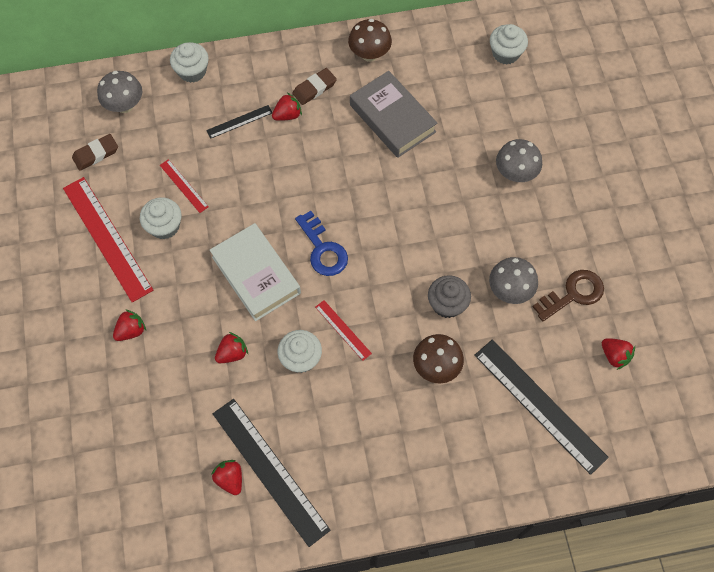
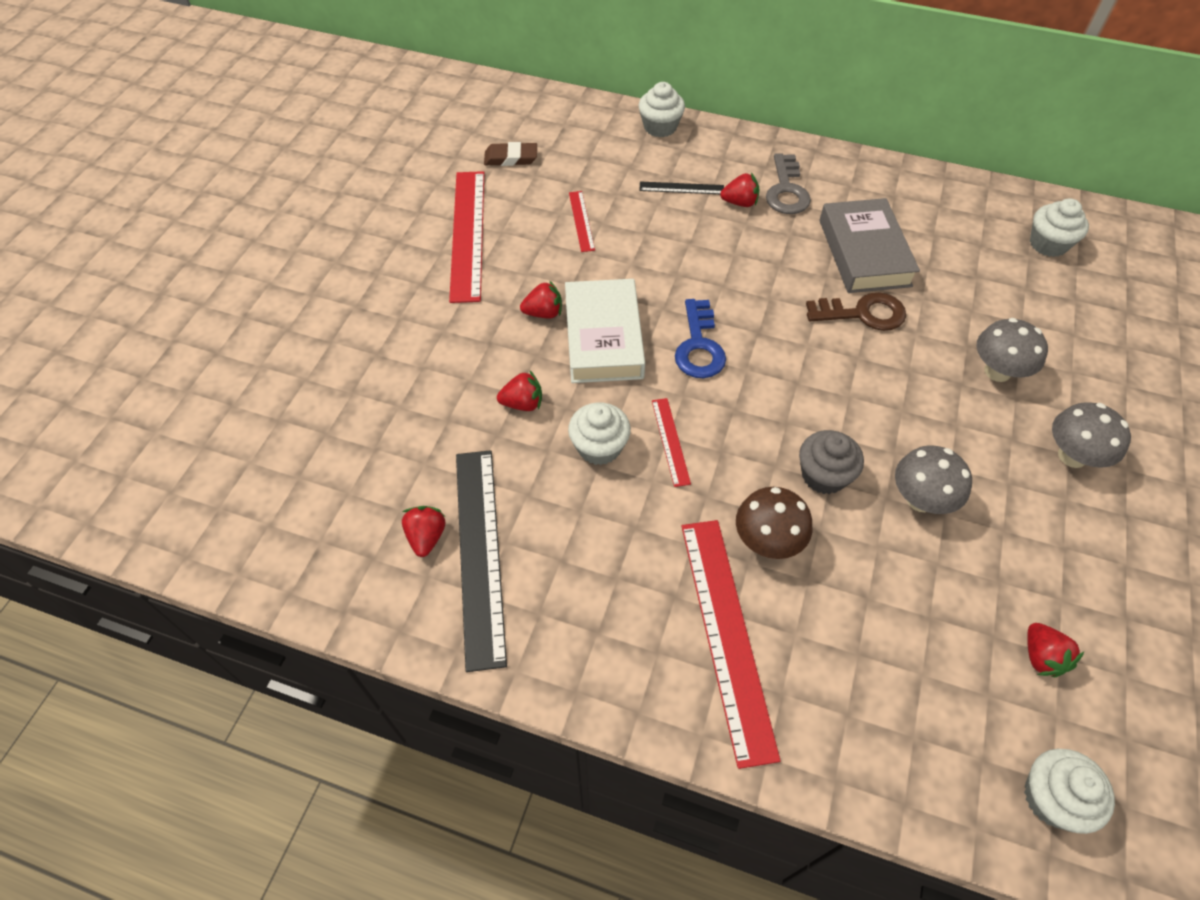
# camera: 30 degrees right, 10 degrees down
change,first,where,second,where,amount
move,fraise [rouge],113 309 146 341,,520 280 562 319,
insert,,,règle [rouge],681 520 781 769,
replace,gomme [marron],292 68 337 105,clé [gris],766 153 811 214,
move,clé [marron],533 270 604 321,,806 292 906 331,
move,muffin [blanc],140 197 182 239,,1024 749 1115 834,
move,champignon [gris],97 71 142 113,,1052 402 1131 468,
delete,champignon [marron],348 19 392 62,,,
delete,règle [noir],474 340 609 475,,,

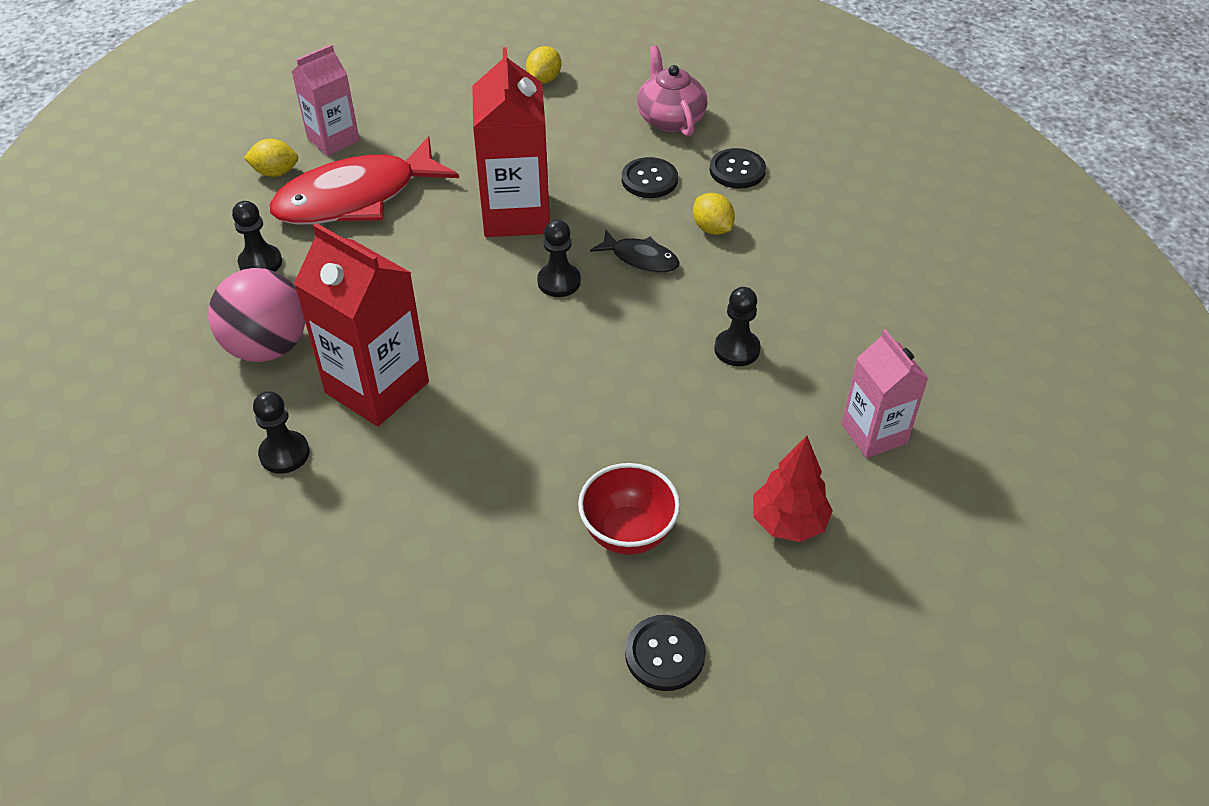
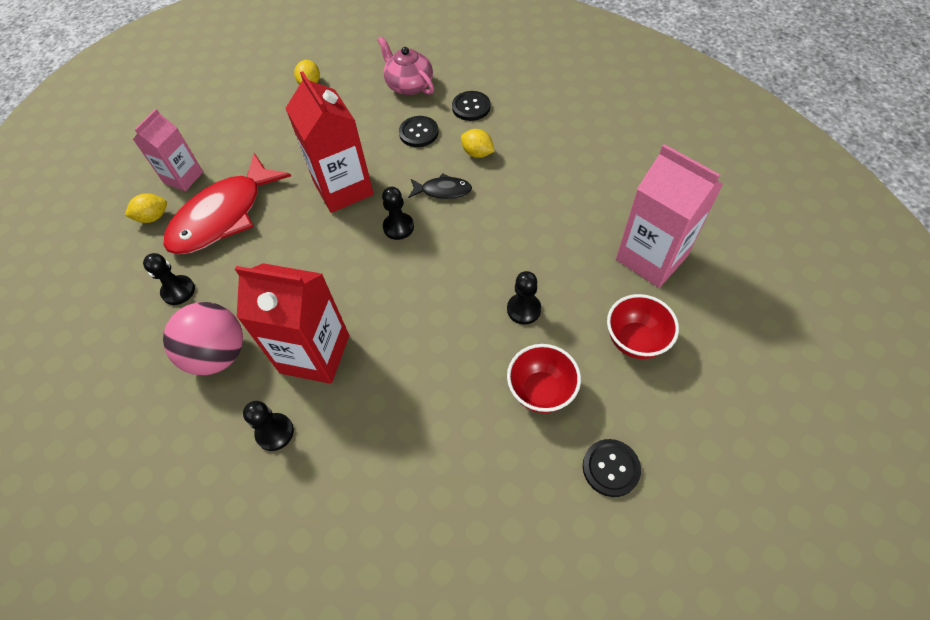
# camera: 20 degrees left, 10 degrees up
change,first,where,second,where,amount
move,pion [noir],714 287 761 366,,507 271 541 325,
replace,arbre [rouge],753 436 833 542,bol [rouge],607 294 679 359,
resize,brique de lait [rose],841 329 928 458,,616 144 723 288,x1.59

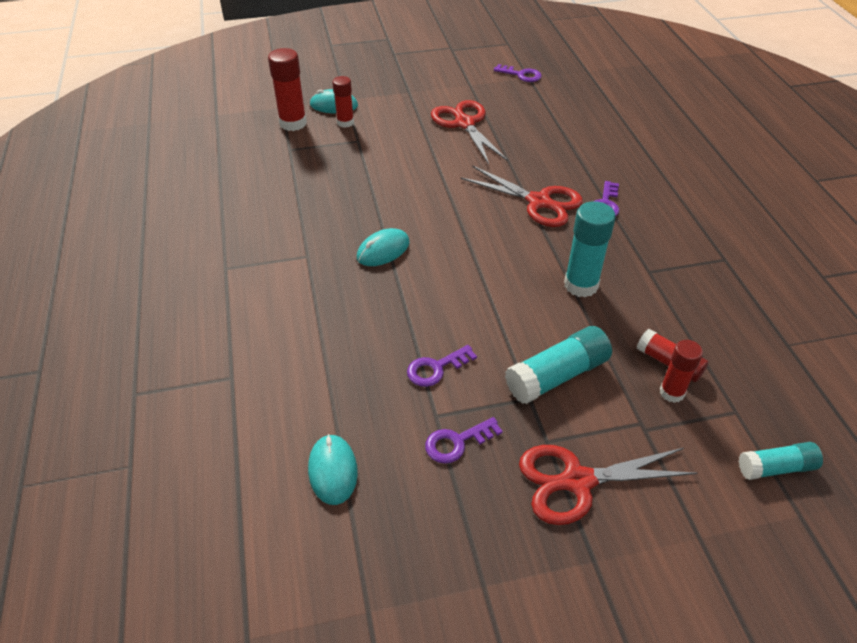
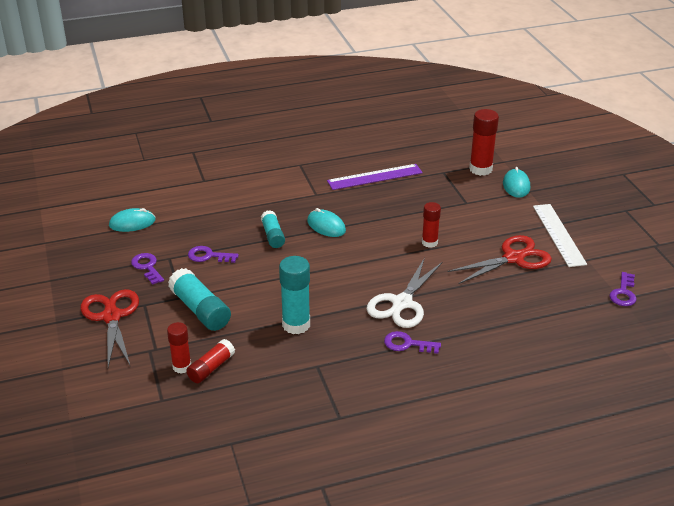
# camera: 85 degrees right, 10 degrees down
change,first,where,second,where,amount
rotate,clé [violet],407 345 477 387,,188 246 239 263,45 degrees counterclockwise
move,bâton de colle [turquoise],738 442 823 480,,261 210 285 248,
insert,,,règle [violet],327 164 423 190,
recolor,ciseaux [rouge],461 165 583 227,ciseaux [blanc],366 257 443 328,
move,bâton de colle [rouge],332 76 354 128,,422 202 441 248,
insert,,,règle [blanc],533 204 587 267,

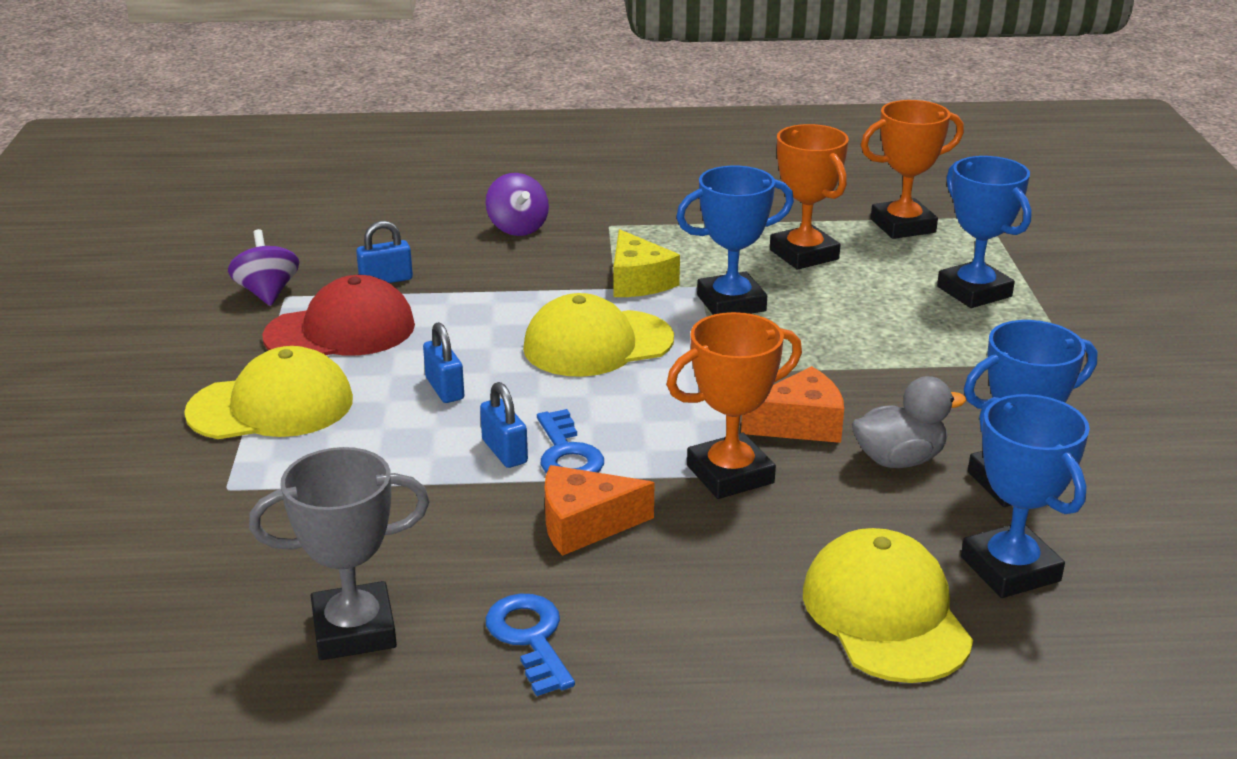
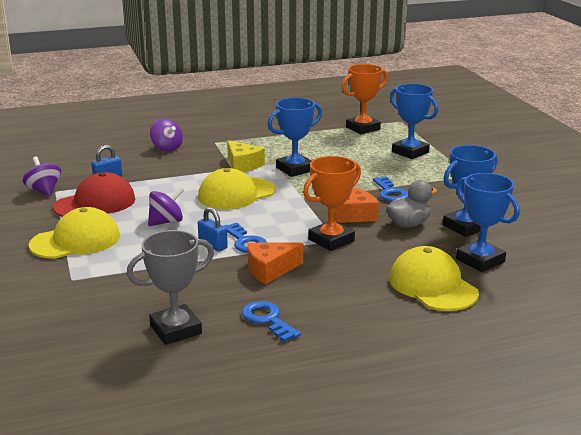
# camera: 15 degrees left, 5 degrees down
change,first,where,second,where,amount
replace,cadenas [bleu],423 322 464 403,toupie [violet],148 187 184 226,
insert,,,clé [bleu],373 177 409 202,
delete,trophée [orange],770 124 849 270,,,

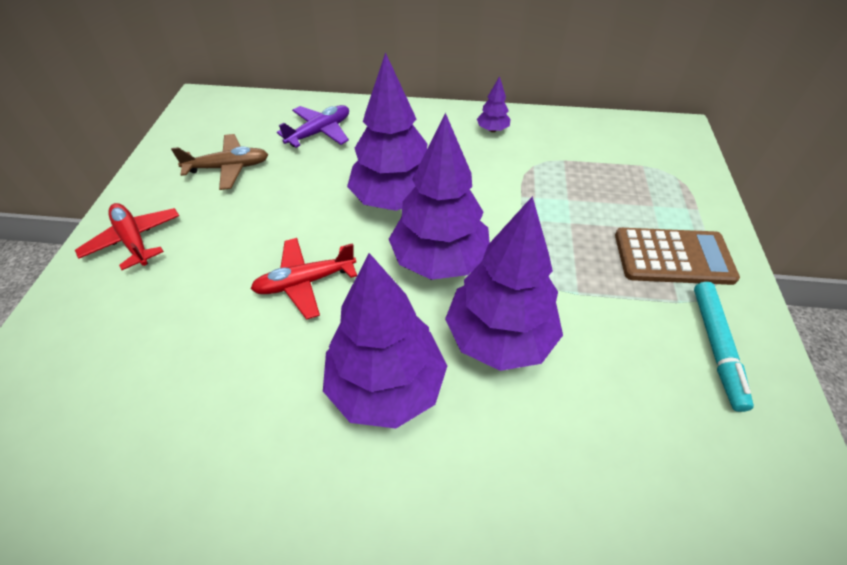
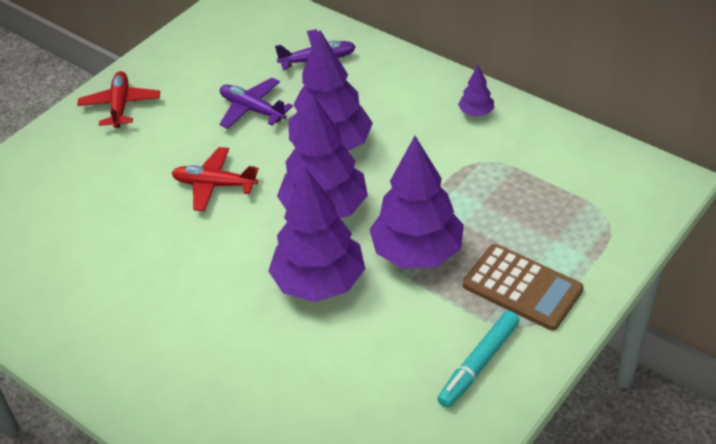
# camera: 35 degrees right, 5 degrees down
change,first,where,second,where,amount
insert,,,avion [violet],219 78 293 129,
move,arbre [violet],323 253 447 429,,369 136 464 269,
delete,avion [marron],171 134 268 190,,,

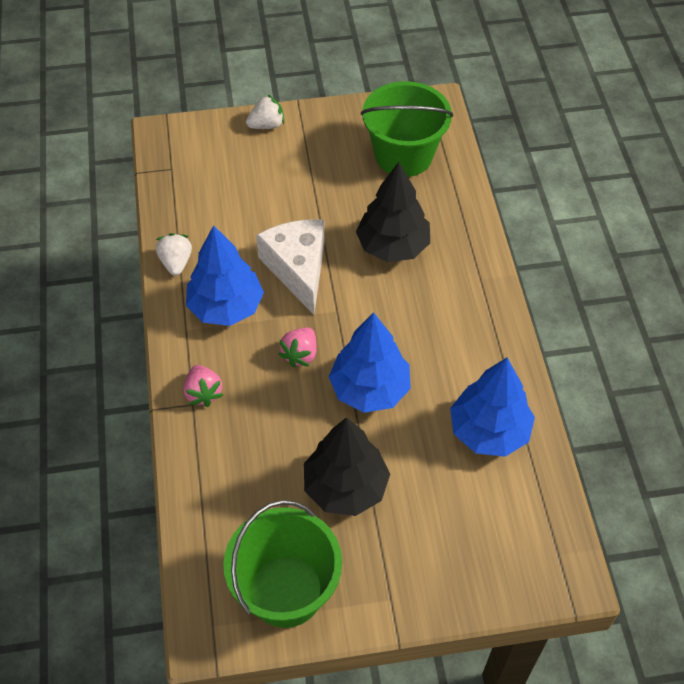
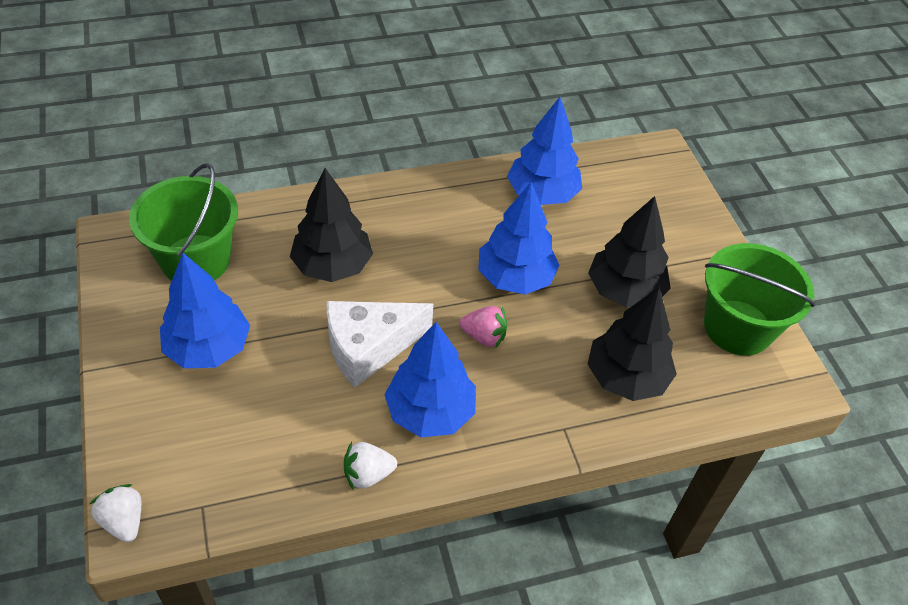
# camera: 100 degrees left, 5 degrees down
change,first,where,second,where,amount
move,fraise [blanc],246 95 284 129,,90 484 141 542,
insert,,,arbre [bleu],160 253 250 368,
insert,,,arbre [noir],587 287 677 401,
delete,fraise [rose],183 365 223 407,,,

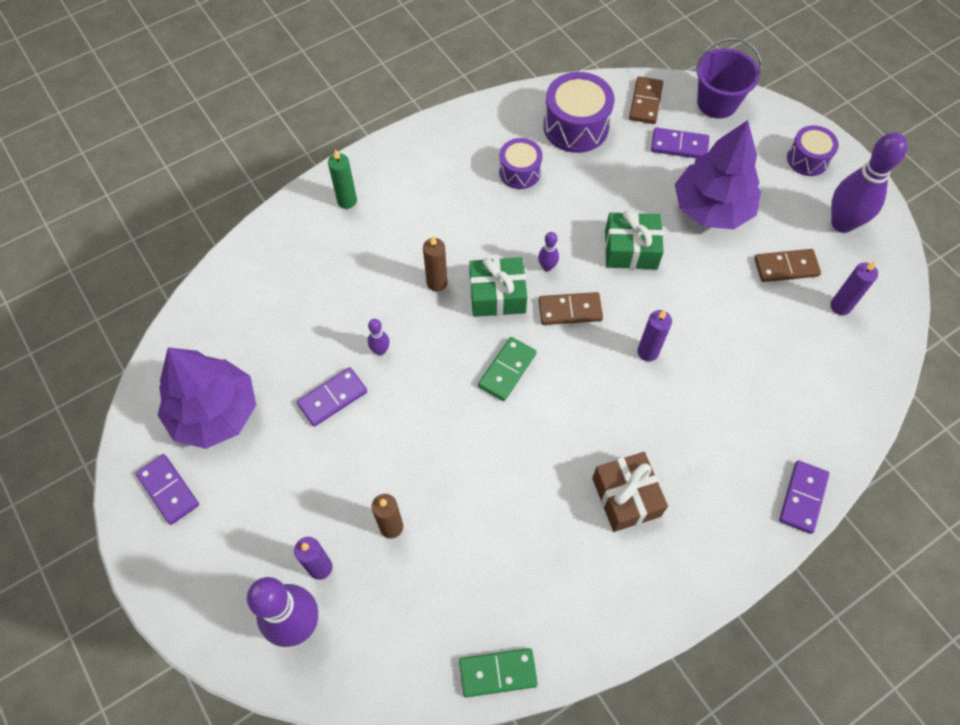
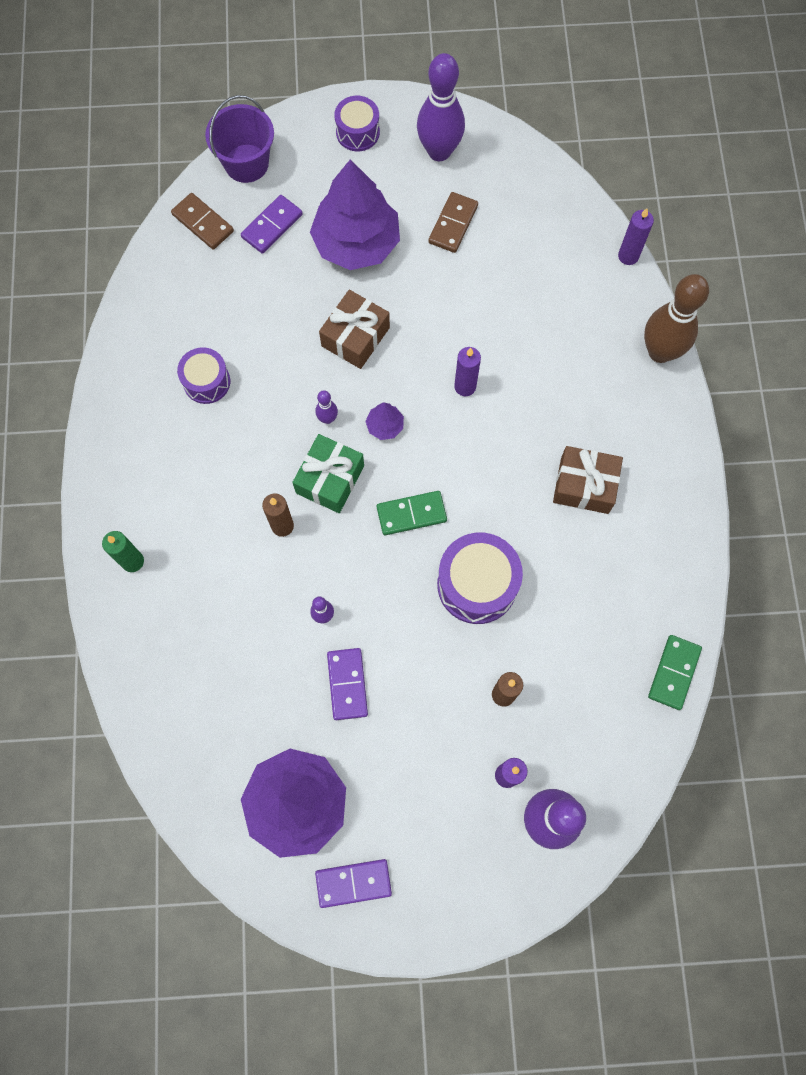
# camera: 60 degrees left, 10 degrees up
change,first,where,second,where,amount
recolor,cadeau [vert],605 210 664 269,cadeau [marron],319 290 390 369,
replace,domino [marron],539 292 603 325,arbre [violet],365 402 404 440,
rotate,domino [vert],478 337 537 401,,376 491 447 535,75 degrees counterclockwise
move,tambour [violet],543 72 614 153,,437 532 523 624,
move,bougie [violet],831 261 878 315,,618 208 654 265,
replace,domino [violet],779 460 830 534,quille [marron],644 274 709 363,

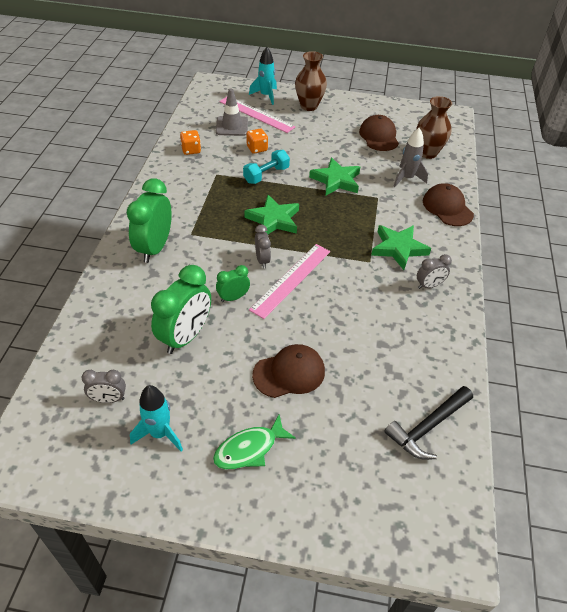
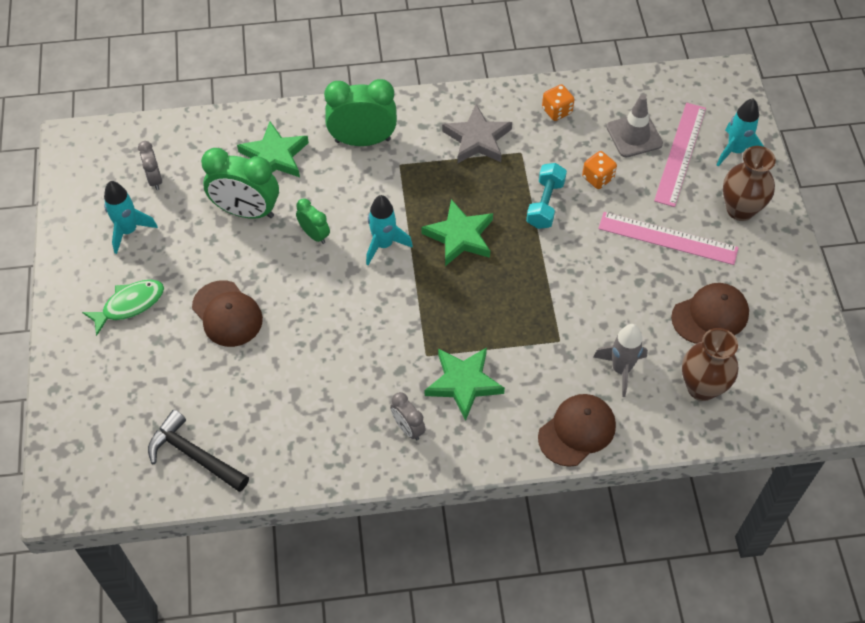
# camera: 75 degrees right, 10 degrees up
change,first,where,second,where,amount
rotate,poisson [vert],213 414 296 469,,82 280 164 336,105 degrees clockwise
move,étoile [vert],309 157 360 195,,237 122 309 177,
replace,réveil [gris],255 225 271 268,fusée [turquoise],366 195 413 265,
insert,,,étoile [gris],442 104 512 164,
rotate,haltère [turquoise],243 150 290 184,,526 163 567 229,75 degrees clockwise
move,règle [rose],249 244 330 319,,598 212 739 265,

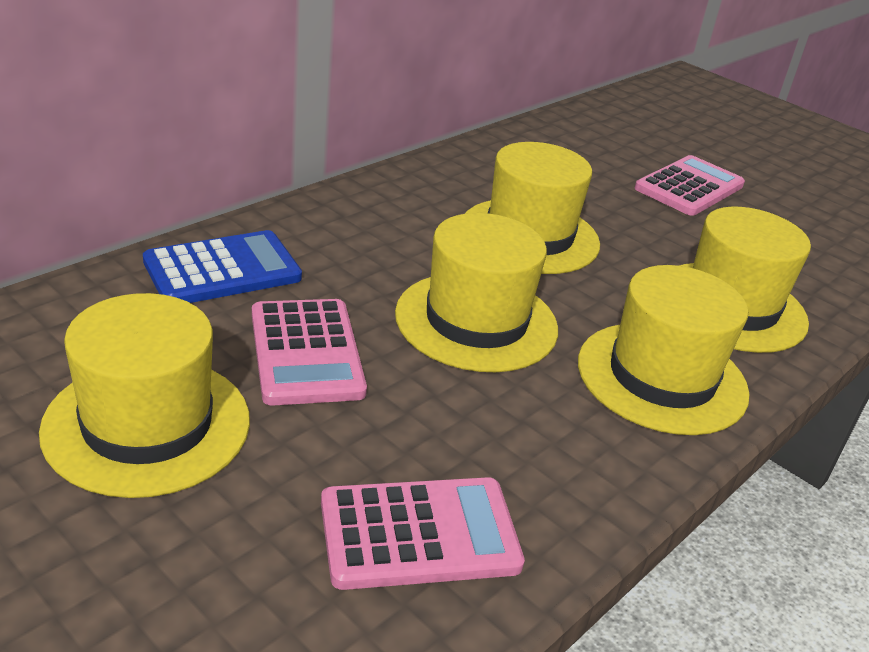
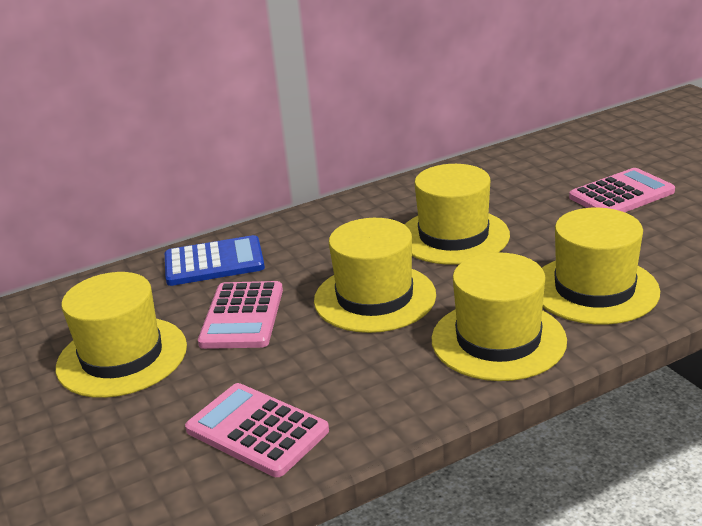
# camera: 25 degrees right, 5 degrees down
change,first,where,second,where,amount
rotate,calculatrice [rose],321 477 525 590,,185 383 329 477,150 degrees counterclockwise

